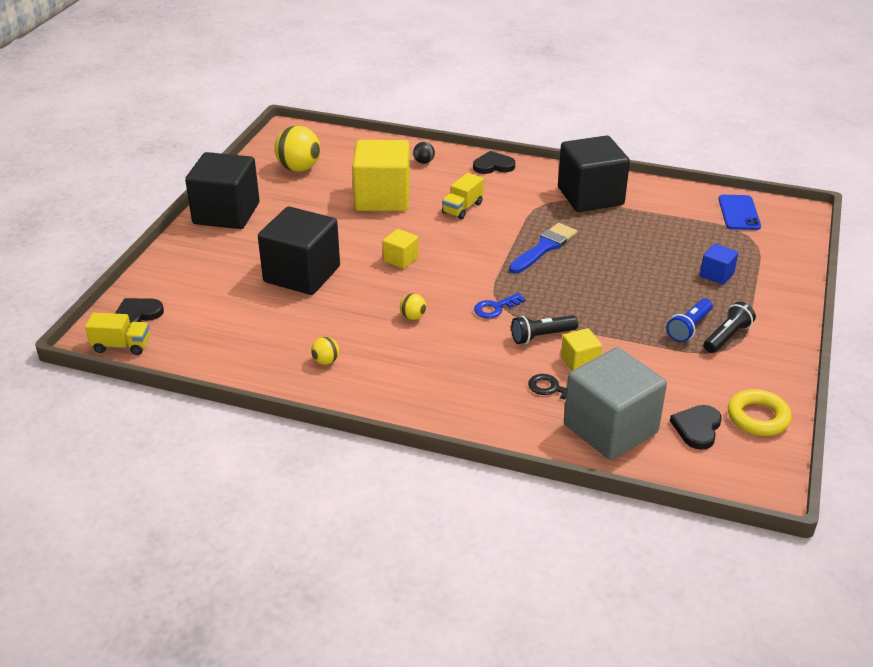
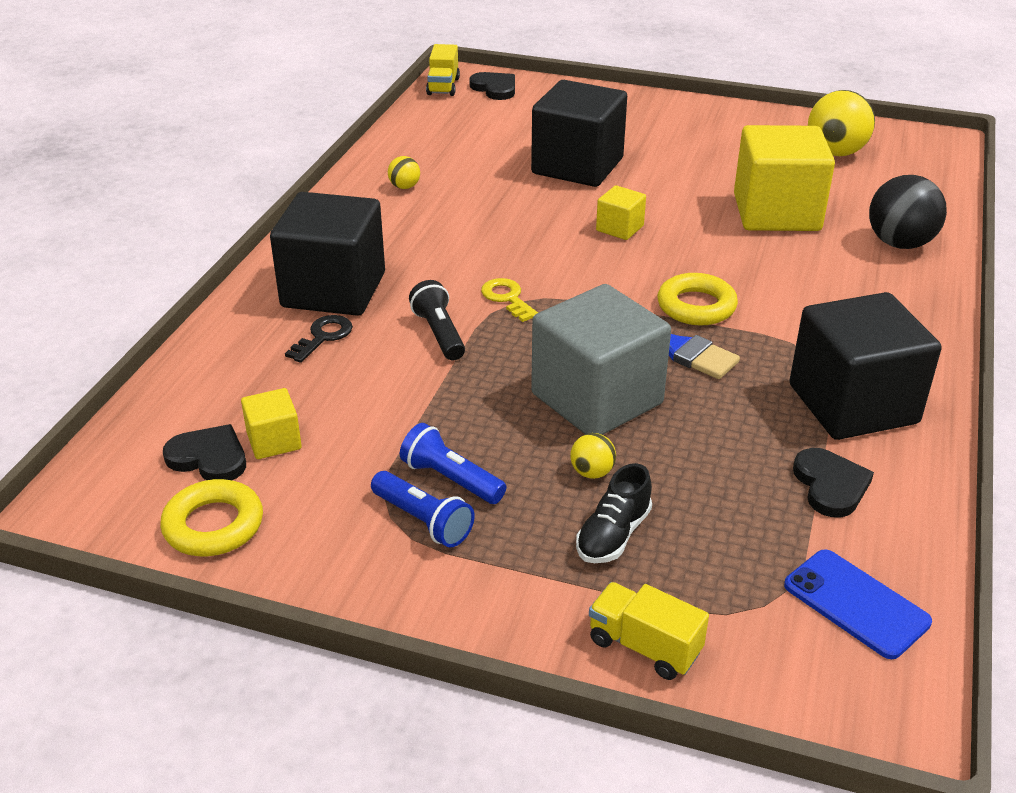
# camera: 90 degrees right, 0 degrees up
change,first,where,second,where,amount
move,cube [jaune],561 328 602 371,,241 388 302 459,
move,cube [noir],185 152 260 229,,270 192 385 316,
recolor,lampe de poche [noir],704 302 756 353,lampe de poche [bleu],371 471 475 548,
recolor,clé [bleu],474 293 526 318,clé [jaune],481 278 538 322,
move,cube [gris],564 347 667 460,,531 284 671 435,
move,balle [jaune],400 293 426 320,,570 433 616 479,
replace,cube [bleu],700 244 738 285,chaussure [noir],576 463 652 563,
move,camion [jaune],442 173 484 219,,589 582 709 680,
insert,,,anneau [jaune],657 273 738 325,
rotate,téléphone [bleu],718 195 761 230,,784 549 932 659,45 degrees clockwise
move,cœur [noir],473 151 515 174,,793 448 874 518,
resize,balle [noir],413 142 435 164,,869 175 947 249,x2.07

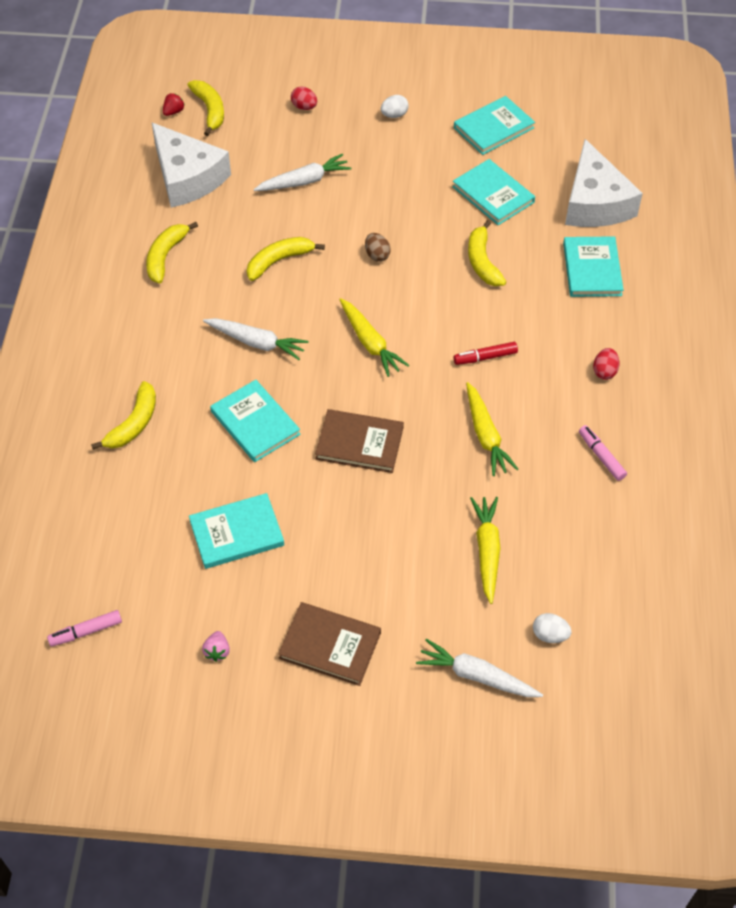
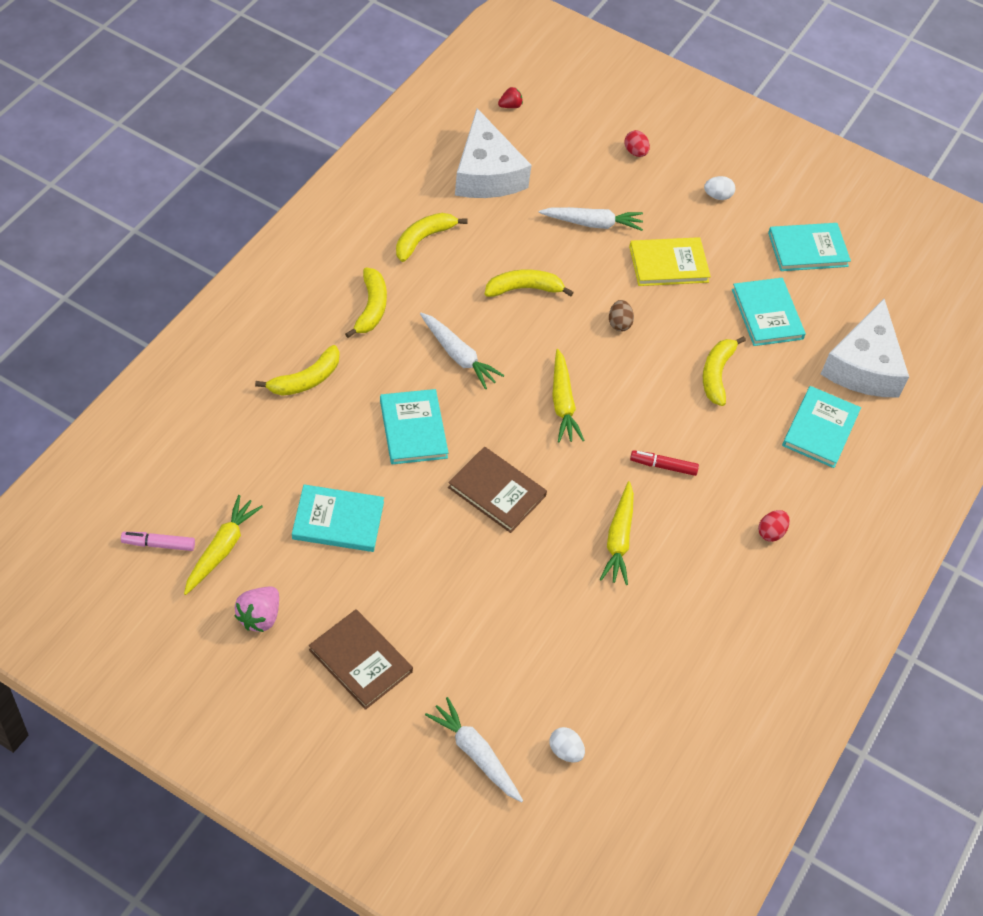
# camera: 20 degrees right, 0 degrees up
change,first,where,second,where,amount
move,carotte [jaune],470 497 500 604,,184 495 263 595,
resize,fraise [rose],202 631 230 662,,234 587 279 632,x1.63
move,banane [jaune],188 80 224 136,,345 267 387 338,
insert,,,livre [jaune],629 237 711 286,
delete,feutre [rose],579 425 627 481,,,

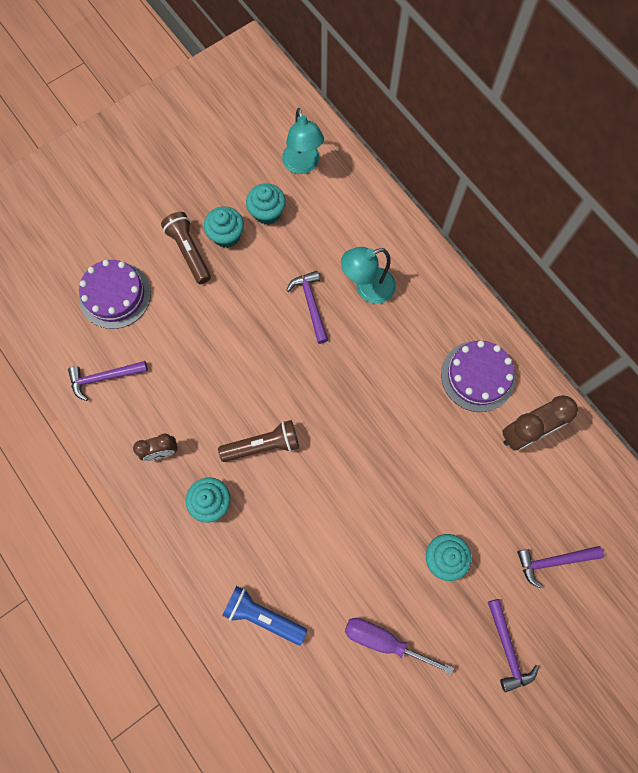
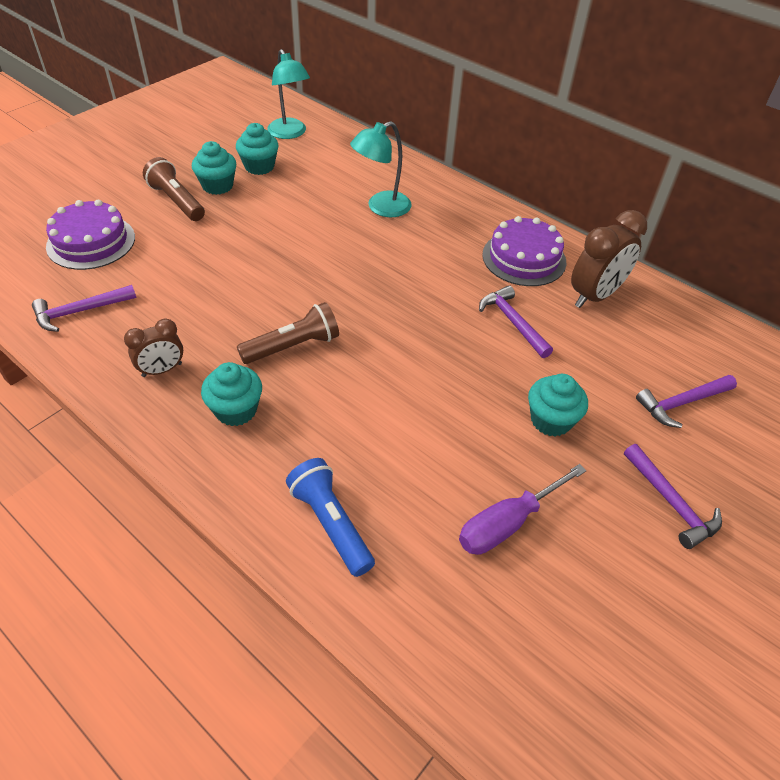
# camera: 15 degrees left, 25 degrees down
change,first,where,second,where,amount
rotate,lampe de poche [bleu],222 586 307 645,,286 458 375 577,45 degrees clockwise
rotate,tournevis [violet],345 618 454 675,,459 464 587 555,45 degrees counterclockwise
move,marteau [violet],286 271 328 344,,479 285 553 358,

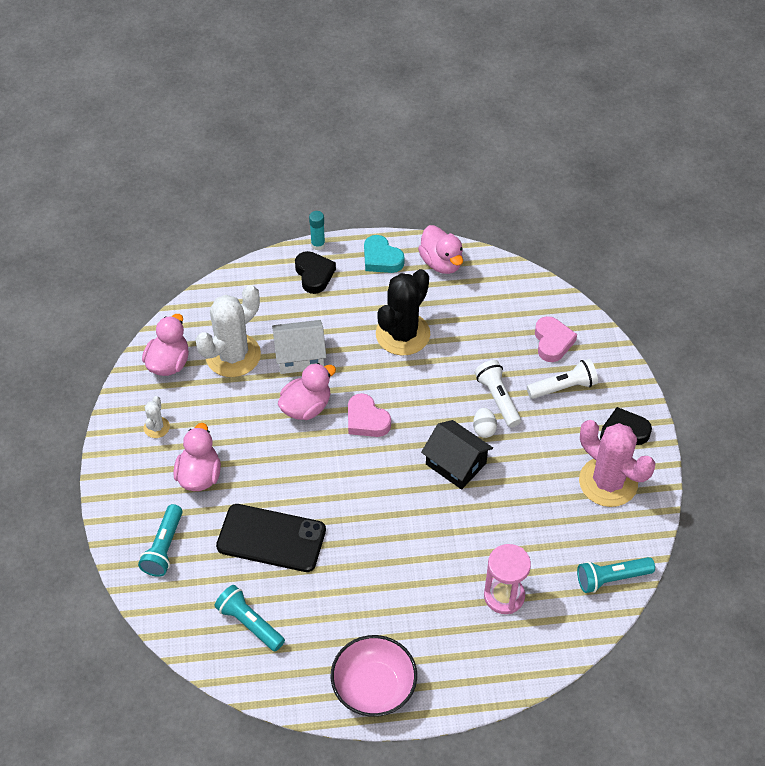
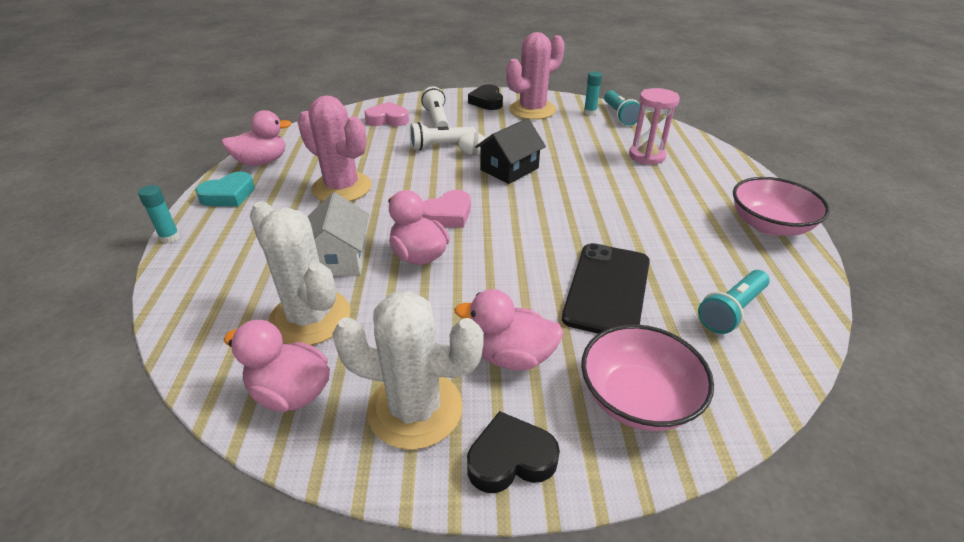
# camera: 85 degrees left, 15 degrees down
change,first,where,second,where,amount
recolor,cactus [noir],376 269 430 356,cactus [rose],298 95 372 201,
resize,cactus [blanc],144 396 170 438,,332 291 484 450,x2.19
move,cœur [noir],295 251 336 294,,467 411 560 493,
replace,lampe de poche [turquoise],138 504 183 577,bol [rose],581 324 714 431,
insert,,,bâton de colle [turquoise],584 72 602 116,

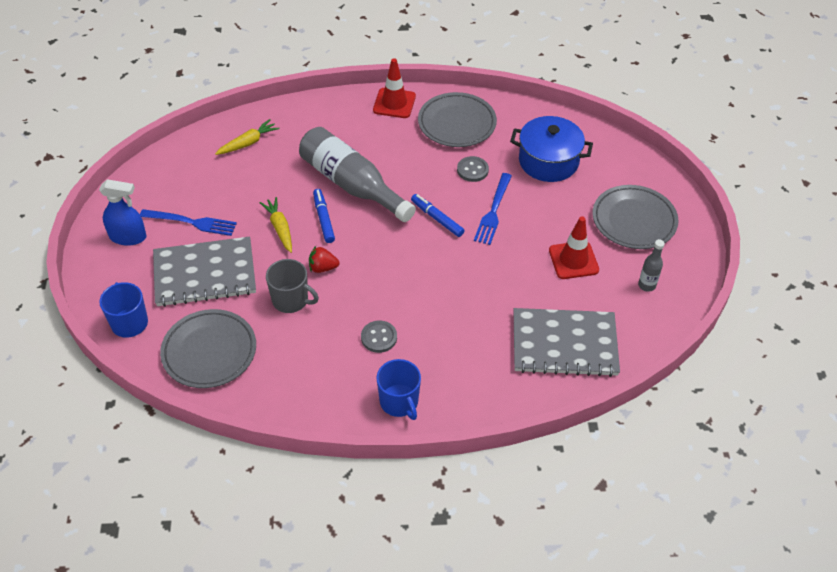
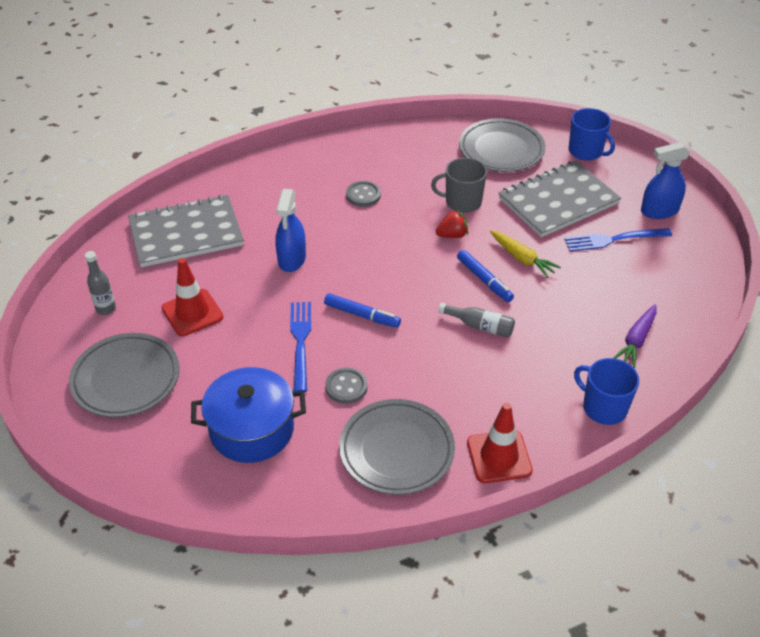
# camera: 160 degrees right, 5 degrees down
change,first,where,second,where,amount
insert,,,vaporisateur [bleu],276 189 306 272,
resize,bouteille [gris],299 127 416 222,,438 303 515 338,x0.44
move,tasse [bleu],376 359 421 420,,574 358 639 425,
recolor,carotte [jaune],215 119 279 155,carotte [violet],614 304 657 368,

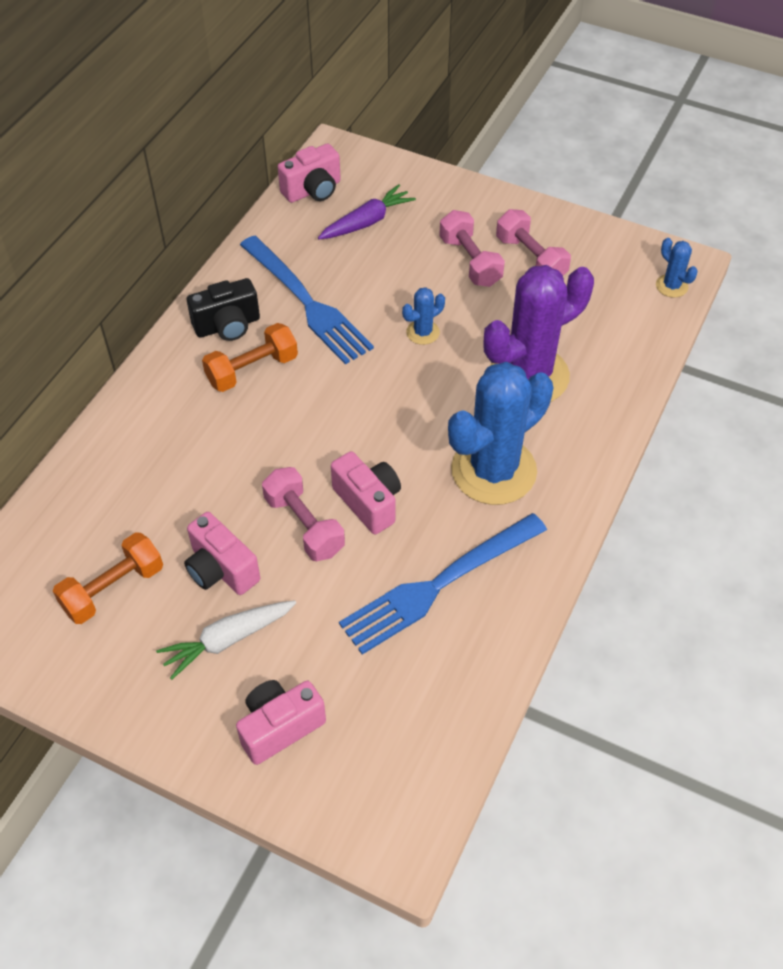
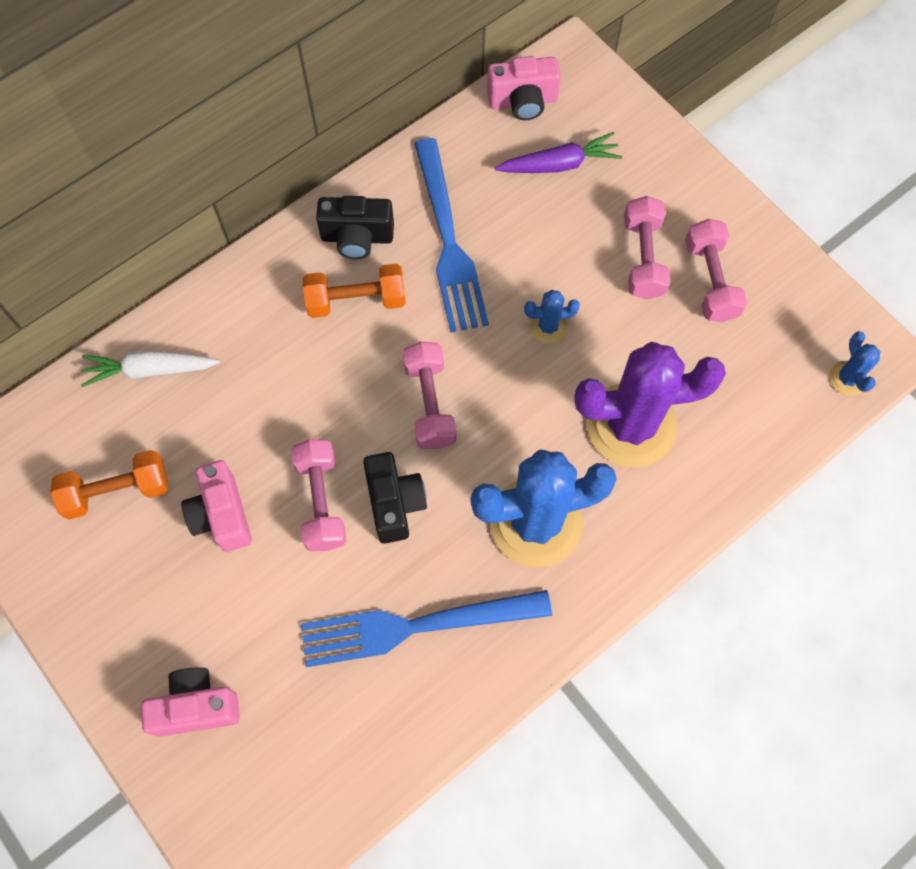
# camera: 25 degrees right, 15 degrees up
change,first,where,second,where,amount
move,carotte [blanc],156 600 296 680,,81 350 220 387,
recolor,appareil photo [rose],331 451 401 535,appareil photo [noir],363 452 427 544,
insert,,,haltère [rose],403 341 456 449,

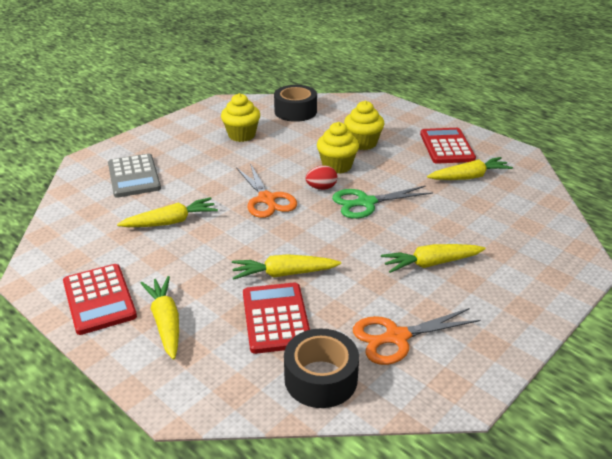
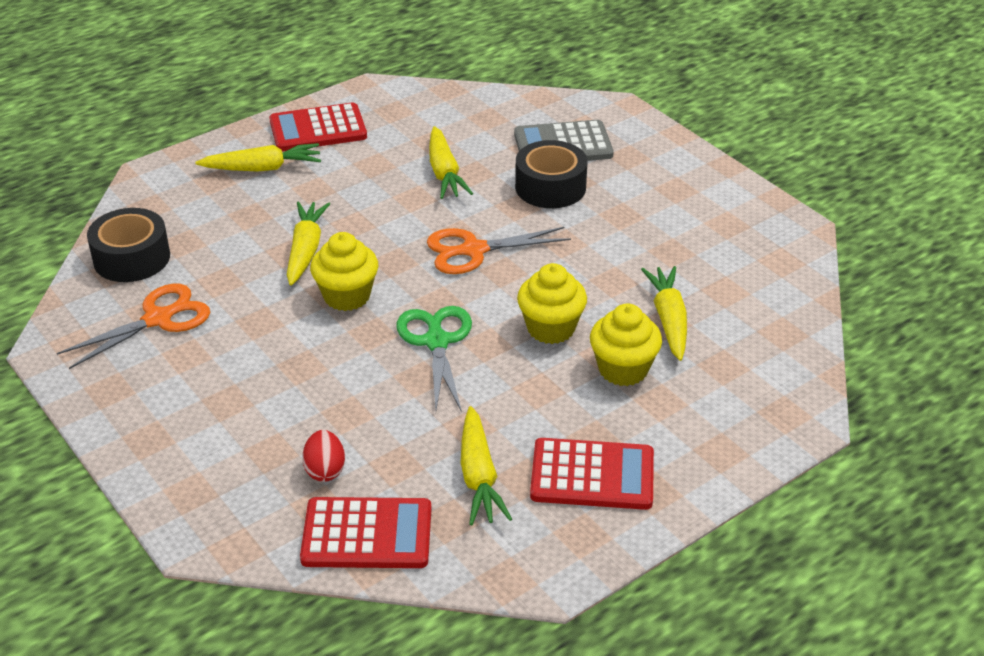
# camera: 100 degrees right, 5 degrees up
change,first,where,second,where,amount
rotate,ciseaux [orange],353 308 481 365,,57 283 210 369,60 degrees clockwise
move,calculatrice [rouge],243 283 310 354,,300 497 432 568,
move,œuf [rouge],306 165 337 190,,302 430 345 482,
move,muffin [jaune],221 93 260 142,,310 232 378 311,
move,ruban adhésif [noir],274 85 317 122,,515 140 587 208,
move,carotte [jaune],381 244 485 273,,641 266 687 361,

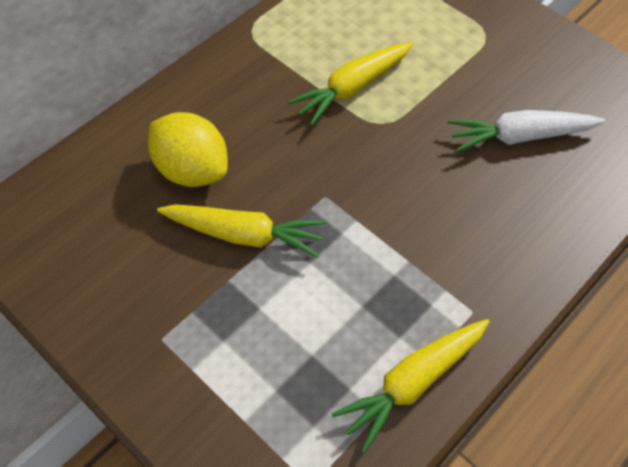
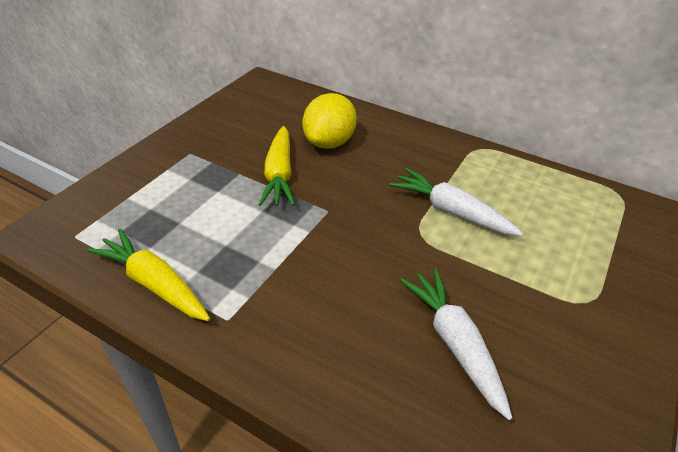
# camera: 75 degrees right, 15 degrees down
change,first,where,second,where,amount
recolor,carotte [jaune],287 42 413 126,carotte [blanc],389 168 523 236,

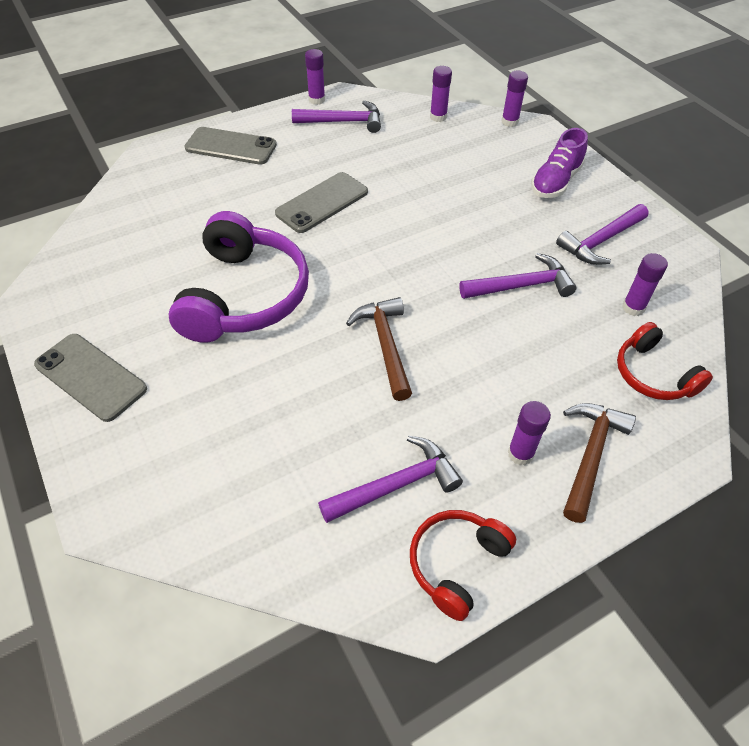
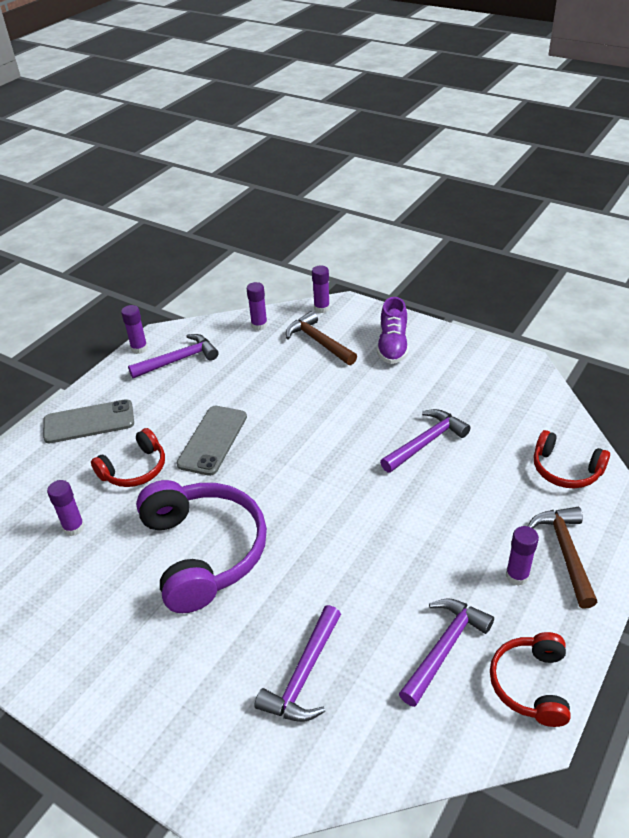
# camera: 25 degrees left, 10 degrees down
change,first,where,second,where,amount
move,bâton de colle [violet],622 253 668 316,,47 480 85 536,
insert,,,casque audio [rouge],91 428 165 487,
move,marteau [violet],556 204 649 265,,254 605 341 722,
move,marteau [marron],346 297 412 401,,286 311 357 365,
delete,téléphone [gris],34 334 147 422,,,

